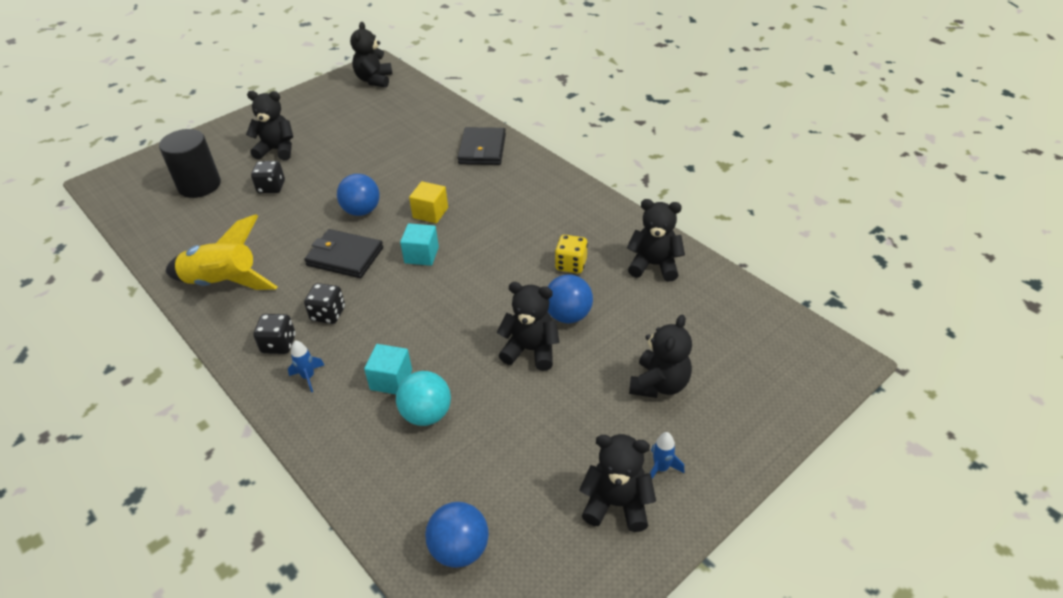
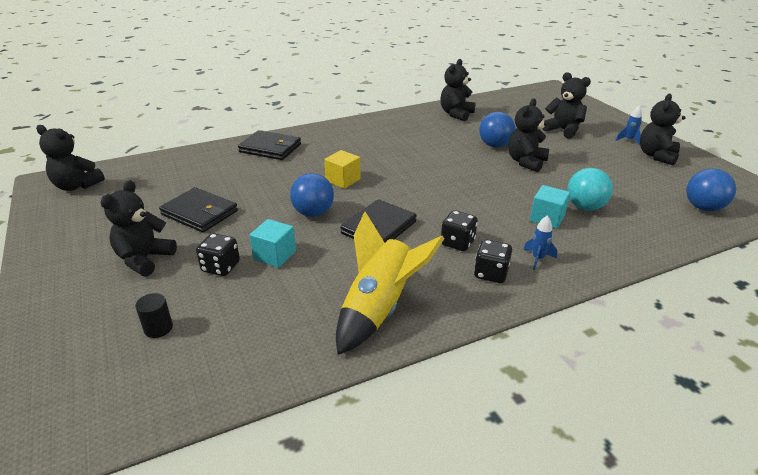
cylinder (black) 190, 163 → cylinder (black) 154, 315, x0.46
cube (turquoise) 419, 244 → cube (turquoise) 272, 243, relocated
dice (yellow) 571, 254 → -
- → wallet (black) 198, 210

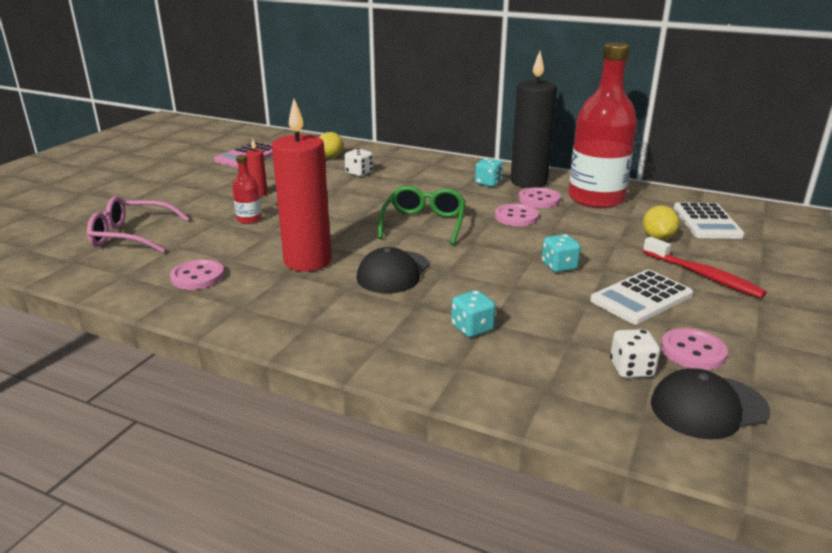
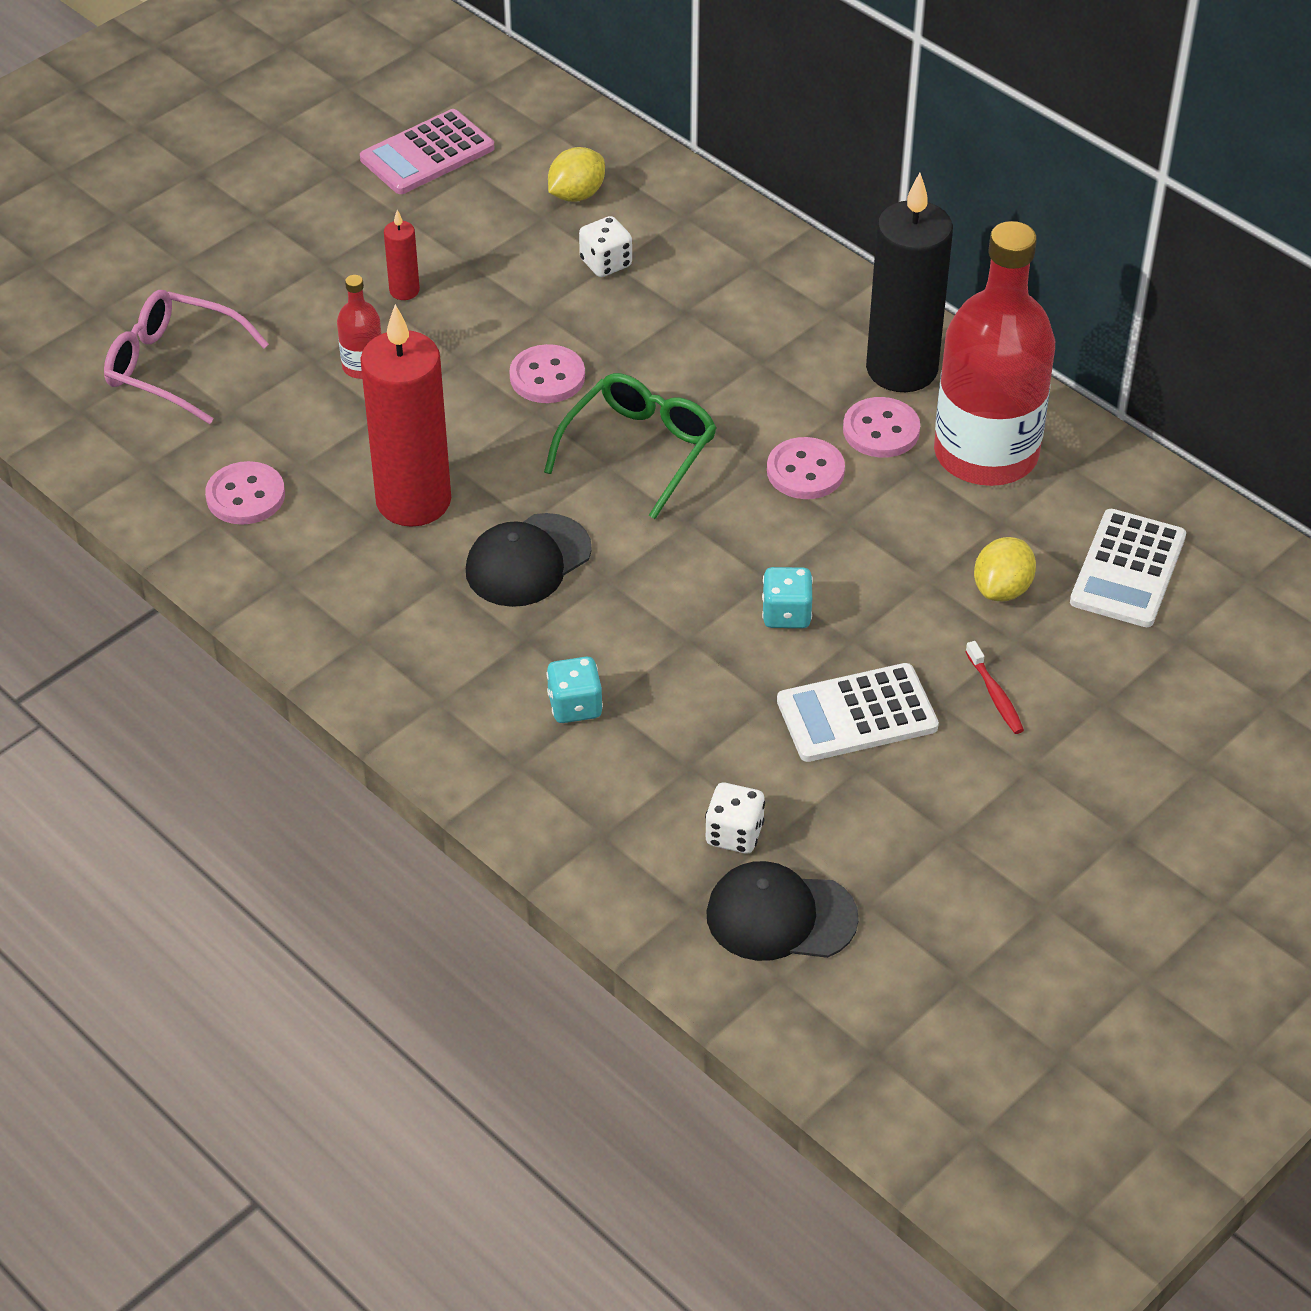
dice (turquoise) 489, 172 → -
toothbrush (red) 705, 267 → toothbrush (red) 994, 687, x0.56
button (pink) 694, 349 → button (pink) 547, 373, relocated

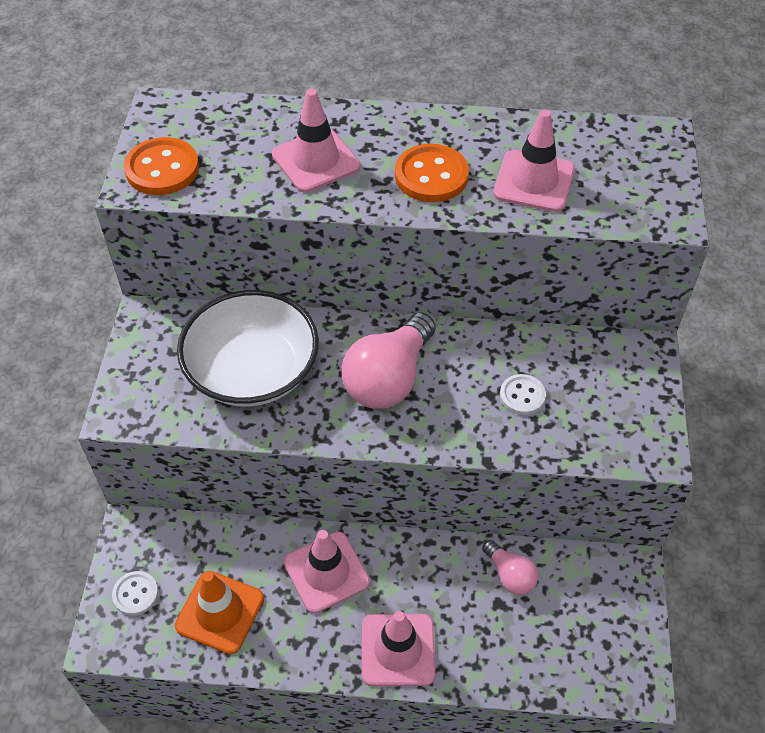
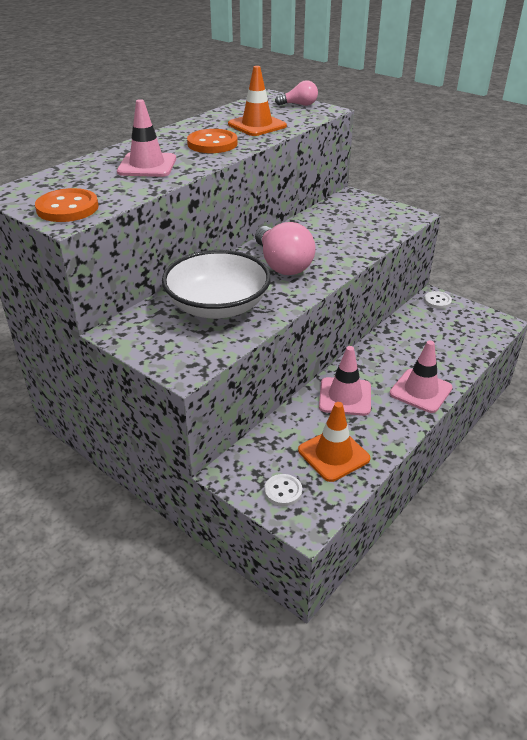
traffic cone (pink) 534, 161 → traffic cone (orange) 257, 101
button (white) 523, 394 → button (white) 438, 300, relocated
light bulb (pink) 510, 567 → light bulb (pink) 296, 93, relocated

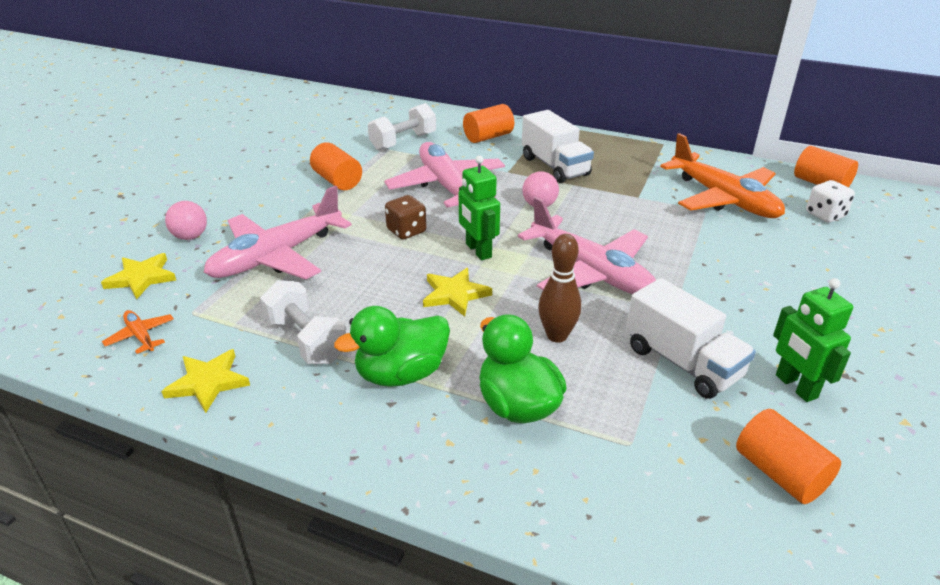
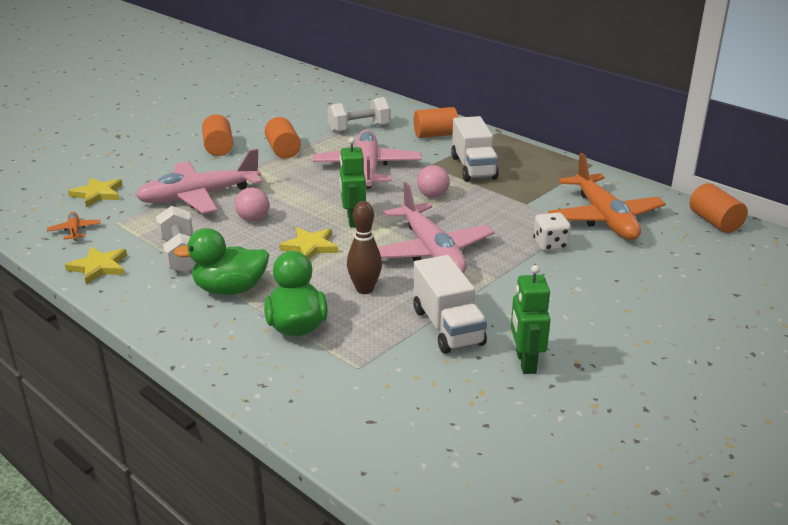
dice (white) 830, 201 → dice (white) 552, 231, relocated
dice (brown) 405, 217 → -
ball (pink) 186, 220 → ball (pink) 252, 204, relocated
cylinder (orange) 788, 456 → cylinder (orange) 217, 135, relocated

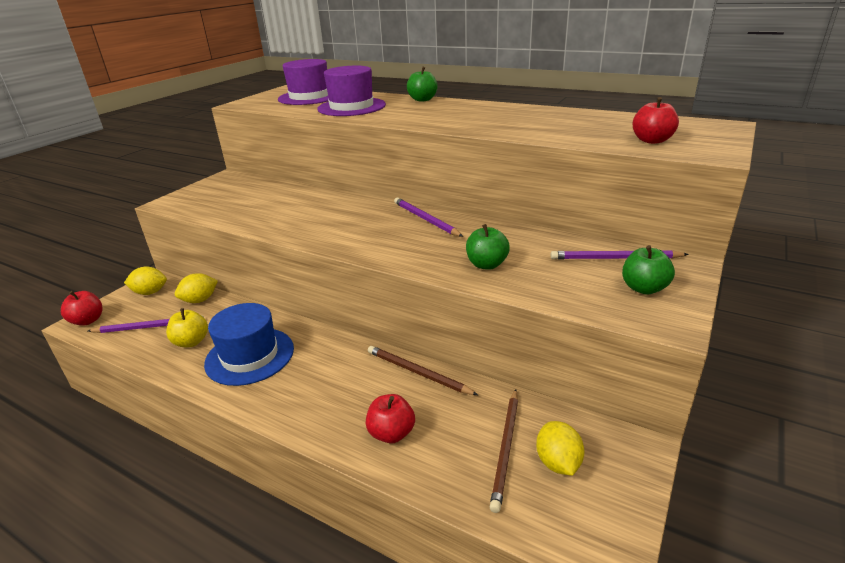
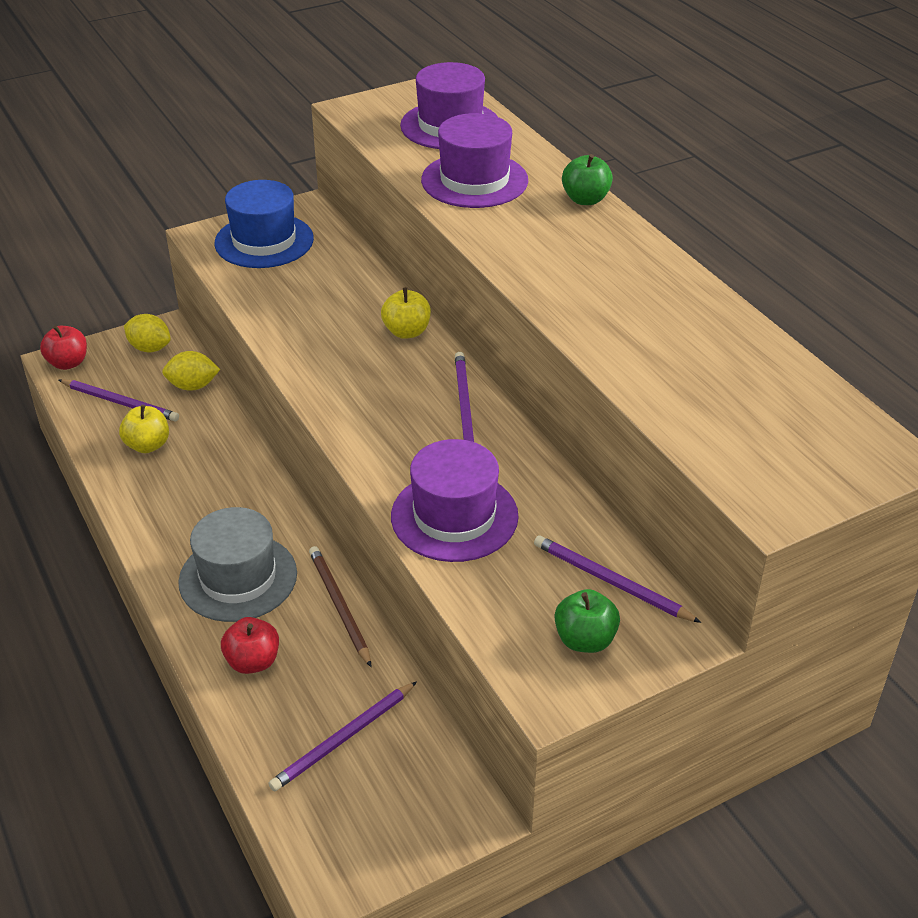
apple (red) 656, 120 → -
apple (green) 488, 247 → hat (purple) 455, 500
hat (blue) 249, 344 → hat (blue) 264, 224, relocated
pencil (brown) 504, 451 → pencil (purple) 342, 736
lemon (yellow) 560, 448 → -
- → apple (yellow) 406, 313
- → hat (grey) 237, 564

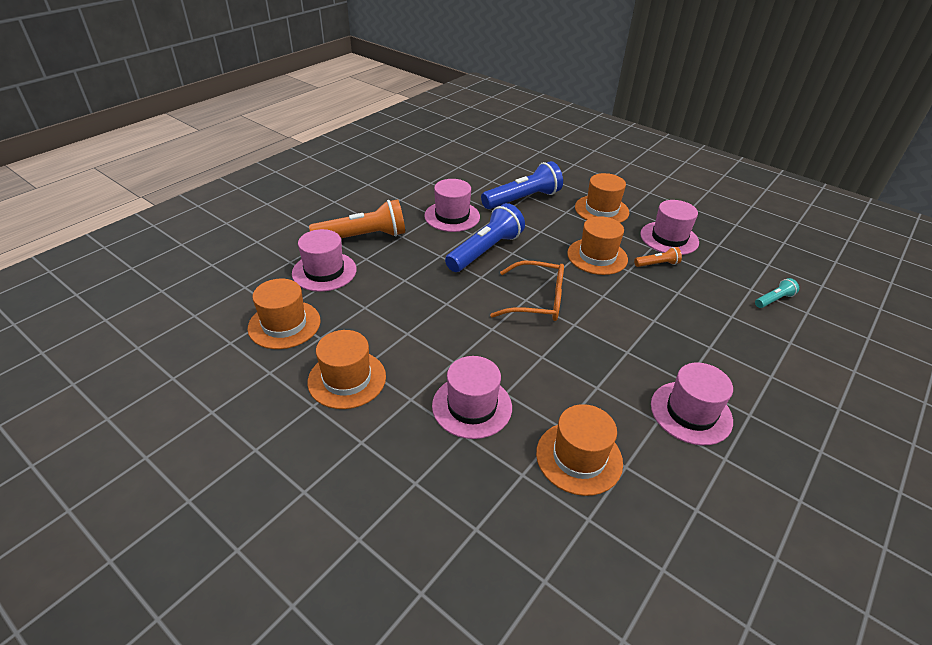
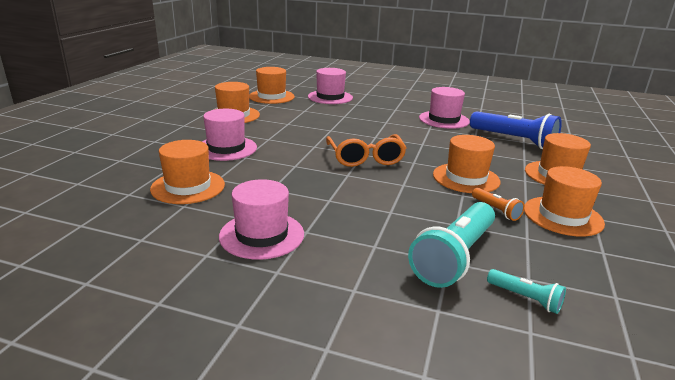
flashlight (orange) 357, 218 → -
hat (pink) 669, 227 → hat (orange) 564, 201
flashlight (blue) 485, 237 → -
- → flashlight (turquoise) 451, 245

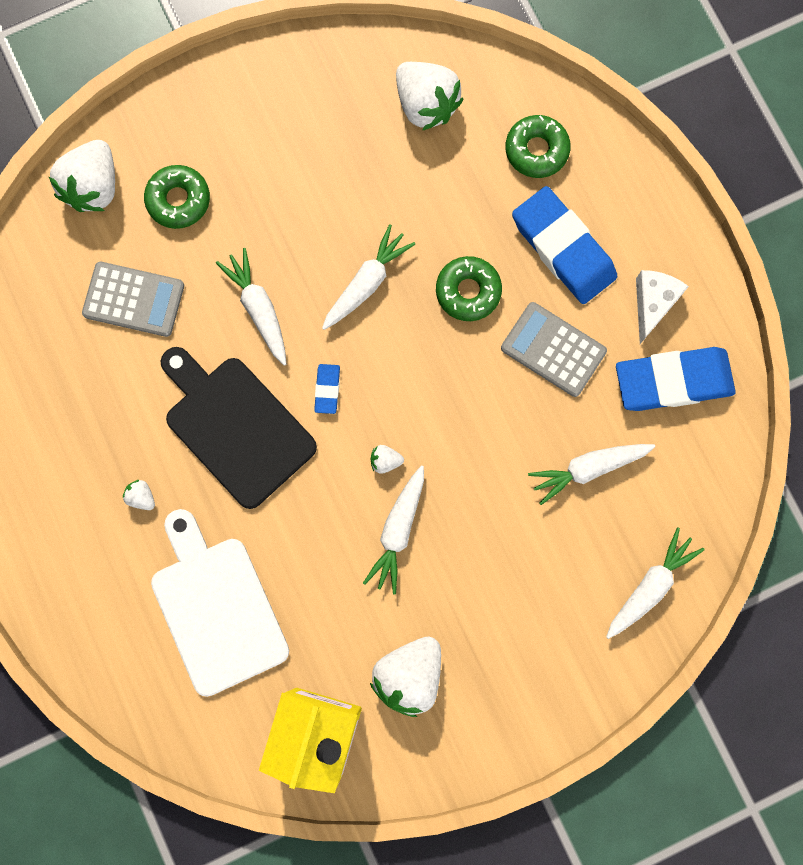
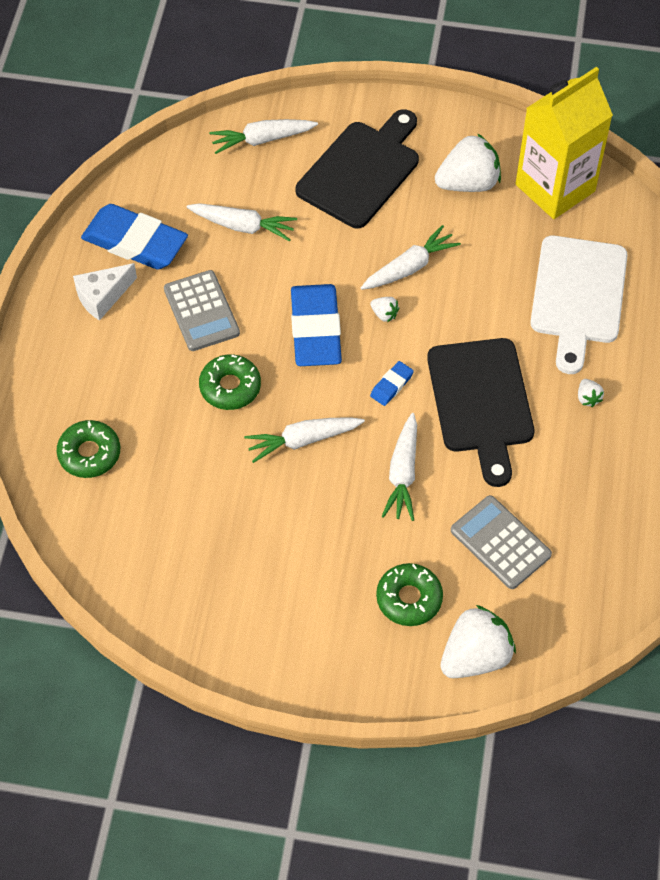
strawberry (white) 429, 96 → -
eraser (blue) 564, 245 → eraser (blue) 316, 325, relocated
- → cutting board (black) 357, 168

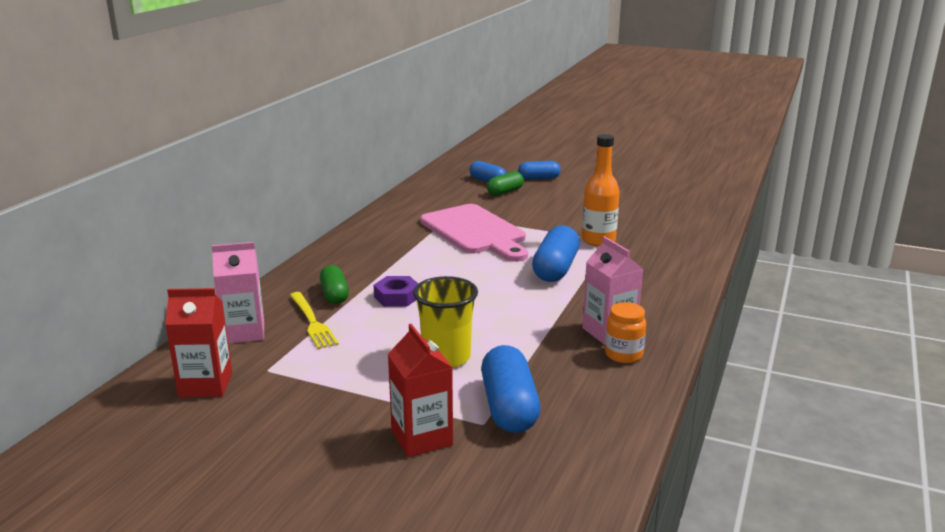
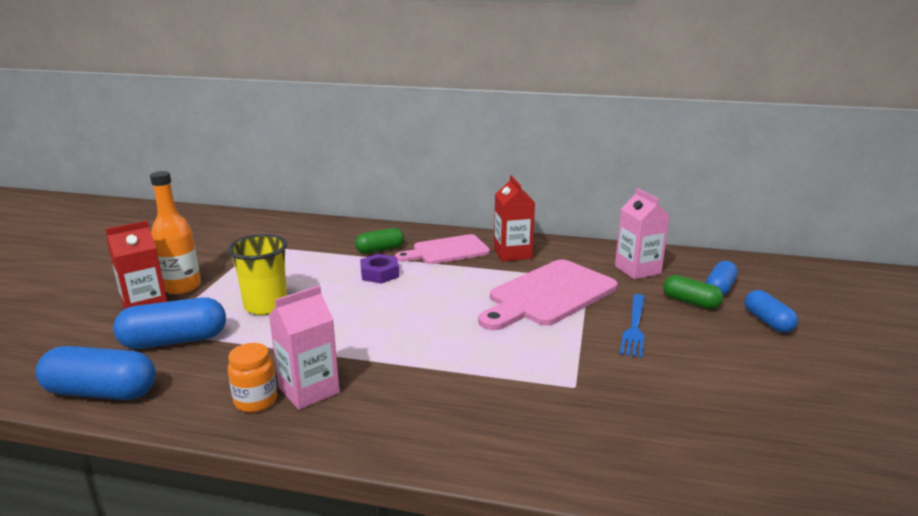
bottle (orange) 601, 190 → bottle (orange) 175, 232, relocated
capsule (blue) 556, 253 → capsule (blue) 96, 373, relocated
carton (pink) 237, 293 → carton (pink) 642, 233, relocated
carton (red) 198, 342 → carton (red) 514, 218, relocated
fork (yellow) 314, 320 → -
- → cutting board (pink) 442, 249
- → fork (blue) 632, 326

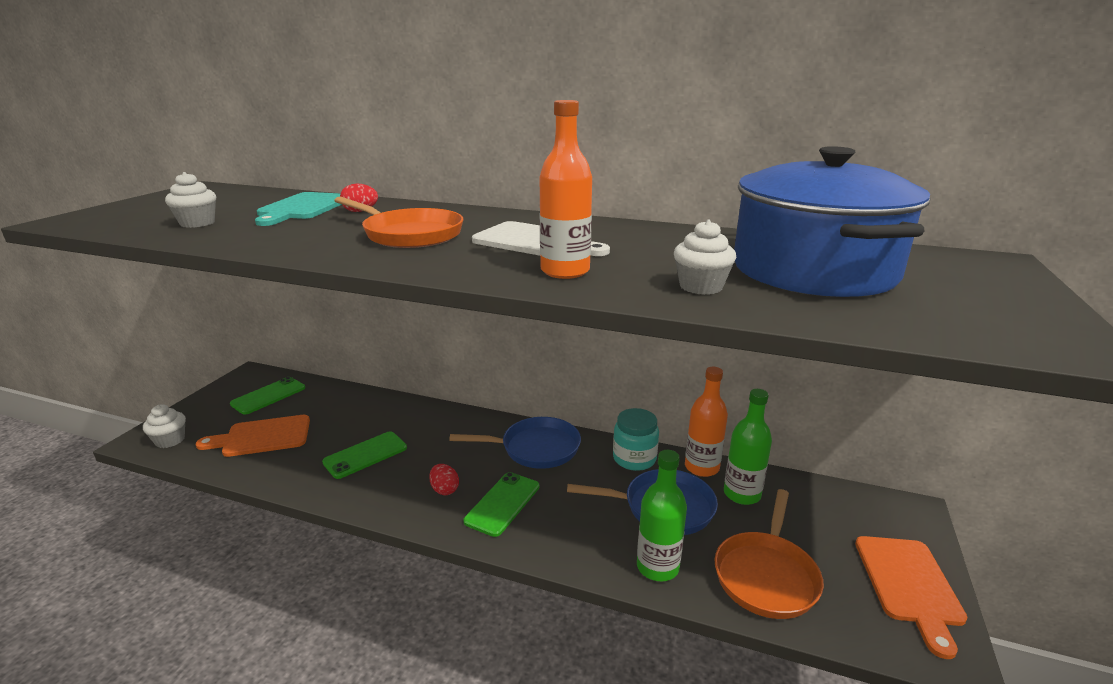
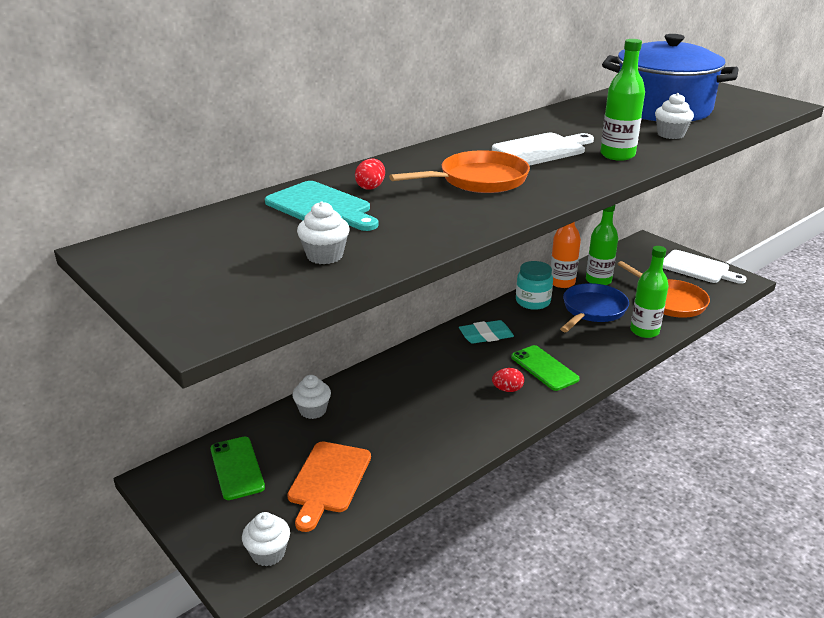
bottle (orange) 566, 189 → bottle (green) 622, 100
pan (blue) 515, 443 → eraser (turquoise) 486, 332
phone (green) 364, 455 → -
cutting board (orange) 911, 597 → cutting board (white) 705, 267
- → cupcake (white) 311, 397

